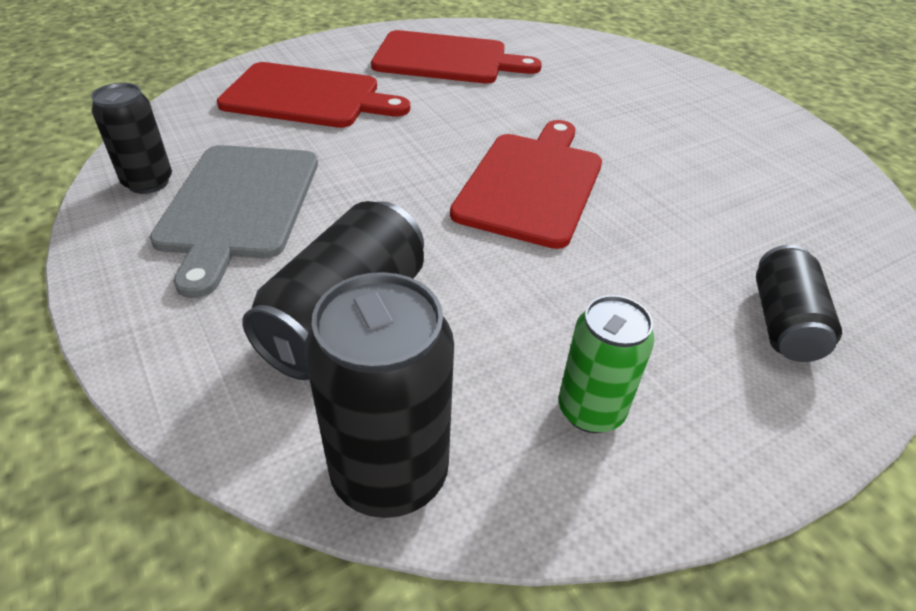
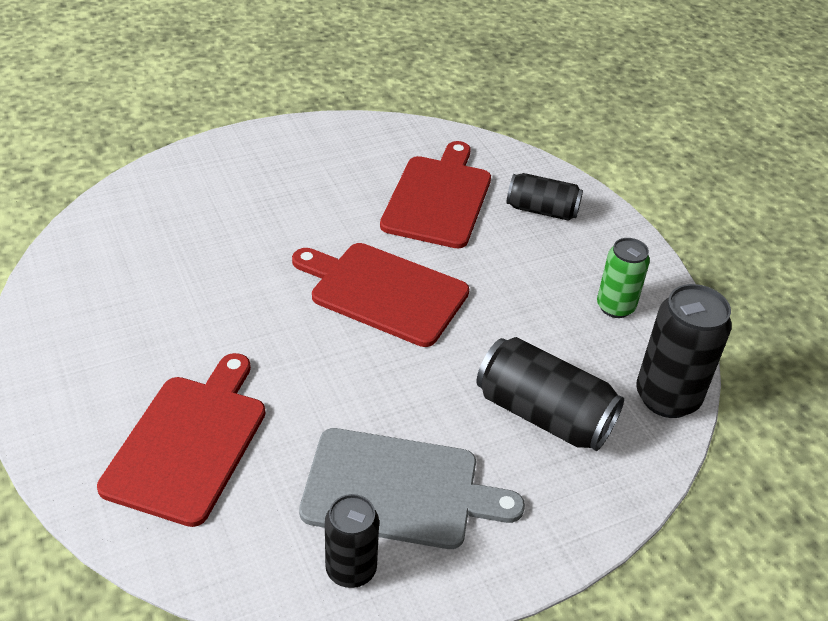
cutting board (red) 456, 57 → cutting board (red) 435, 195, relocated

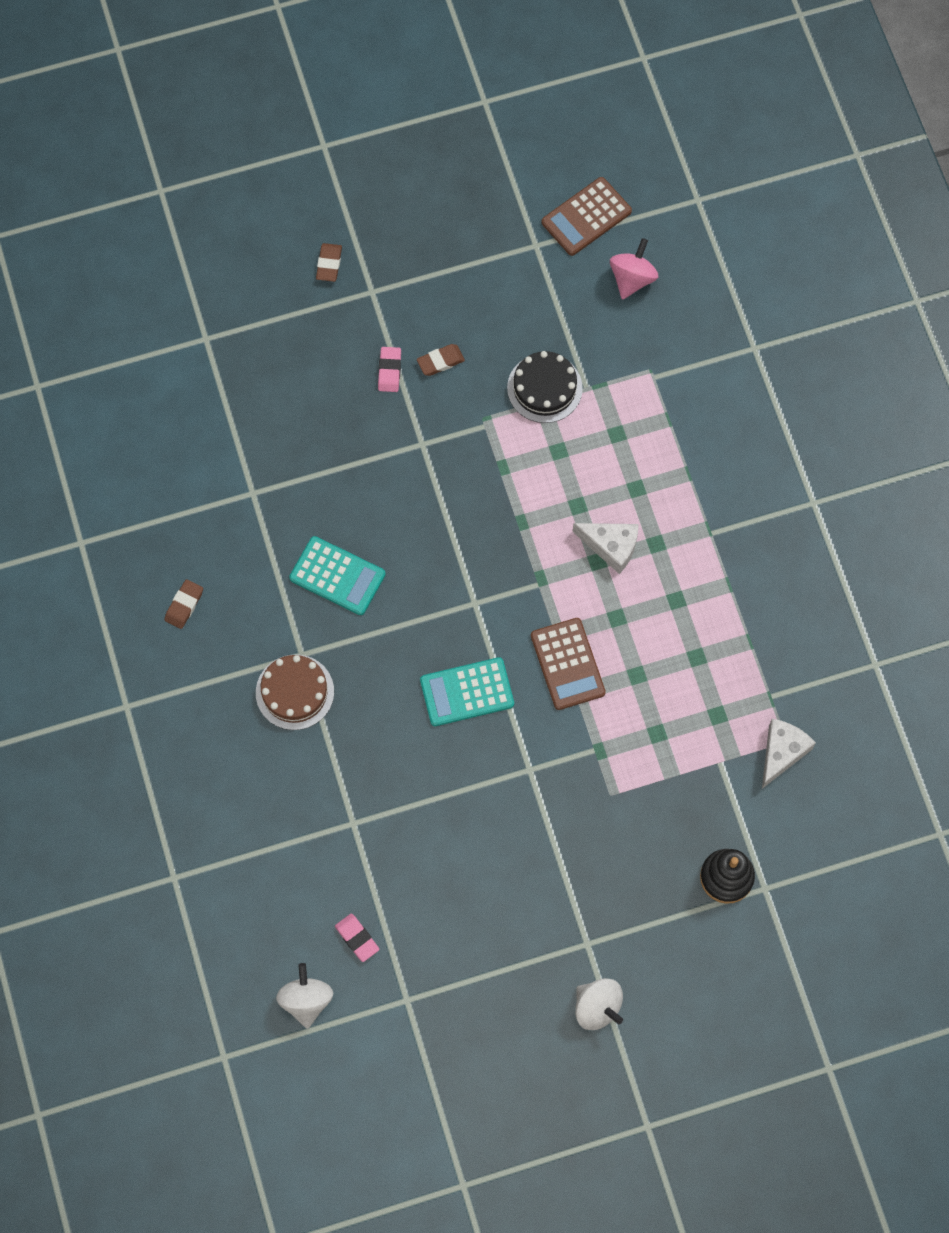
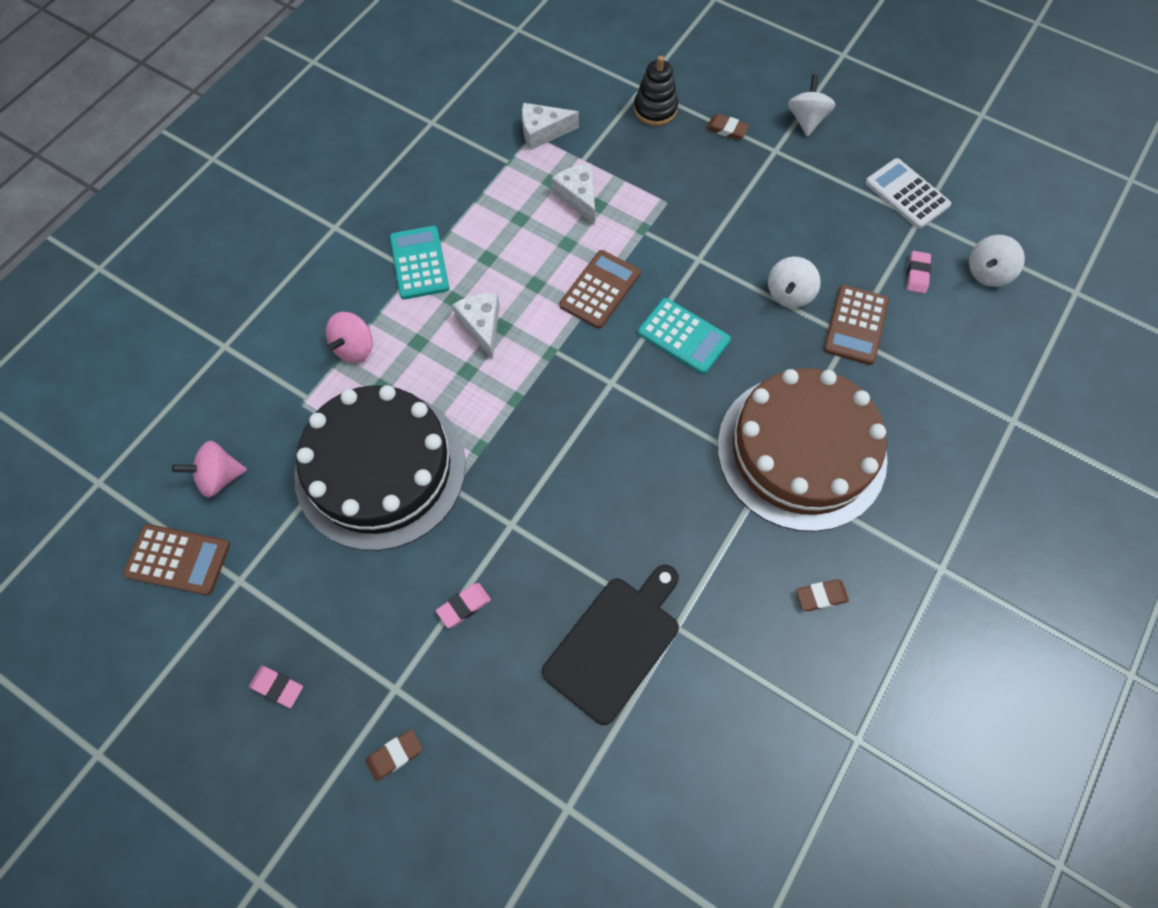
eraser (brown) 441, 360 → eraser (brown) 728, 127, relocated
cake (black) 545, 387 → cake (black) 380, 468, x2.12
calculator (turquoise) 337, 575 → calculator (turquoise) 419, 262, relocated
cake (brown) 295, 692 → cake (brown) 803, 450, x2.12
- → calculator (white) 908, 193
- → cheese (white) 573, 194
- → spinning top (white) 794, 282
- → calculator (brown) 856, 325
- → spinning top (pink) 349, 337
- → cutting board (black) 610, 645
- → eraser (pink) 276, 686

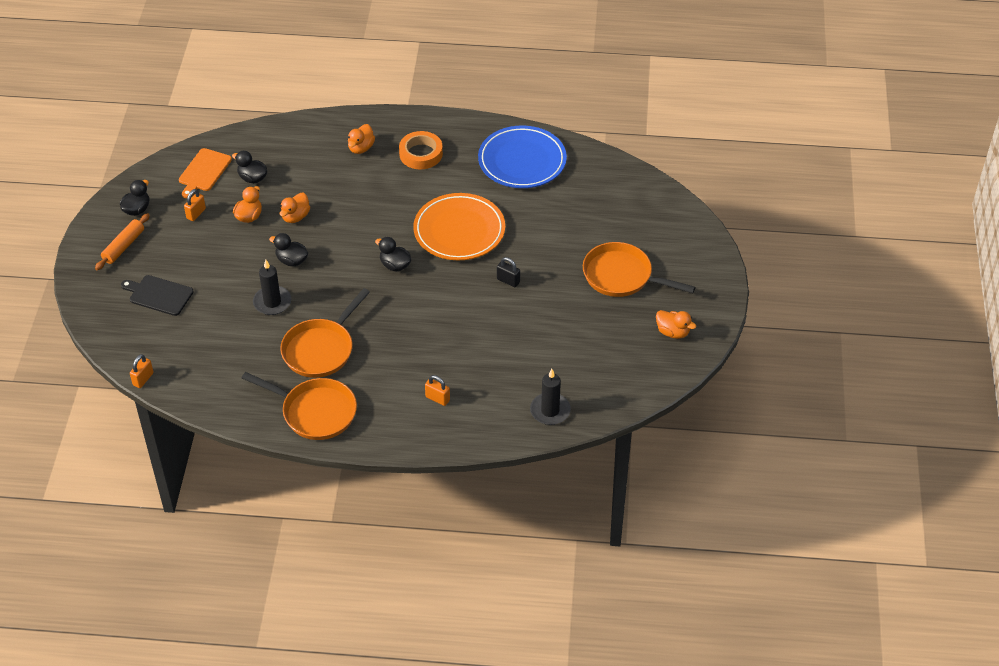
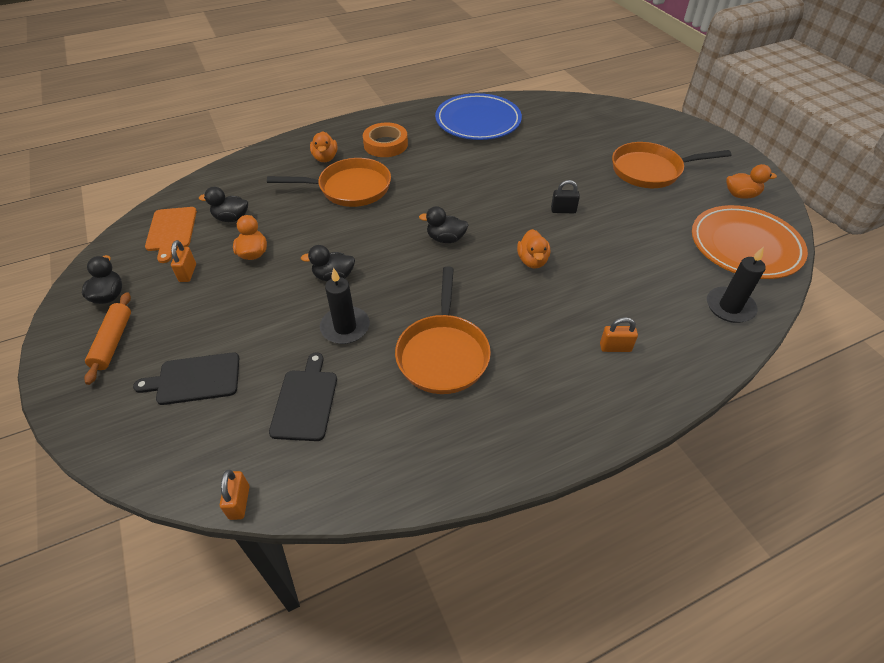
duck (orange) 295, 208 → duck (orange) 533, 248, relocated
plate (orange) 459, 226 → plate (orange) 750, 242, relocated
pan (orange) 299, 406 → pan (orange) 329, 182, relocated
- → cutting board (black) 303, 396

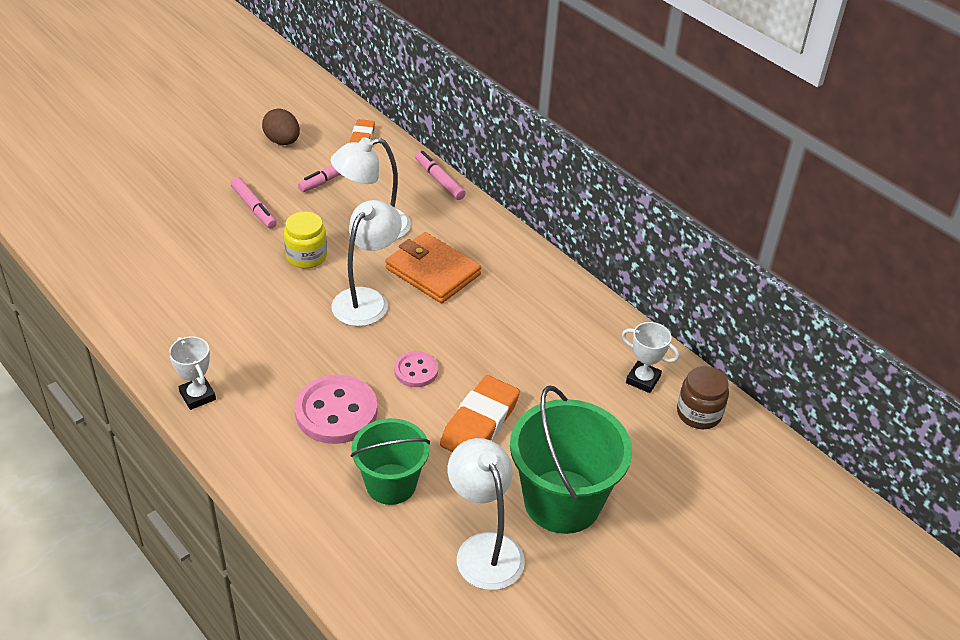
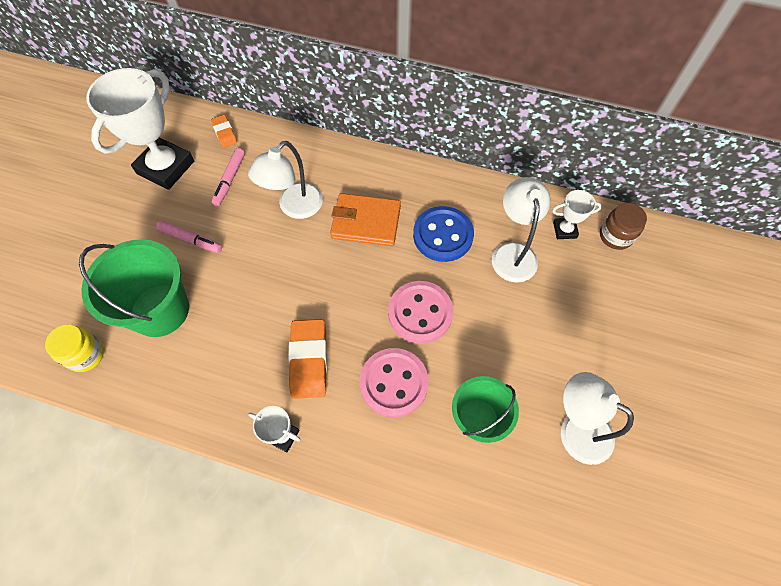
egg (brown) 281, 126 → trophy (white) 140, 129
marker (pink) 440, 175 → -
lamp (white) 366, 263 → lamp (white) 521, 230, relocated
jar (yellow) 305, 240 → jar (yellow) 74, 348, relocated
button (pink) 416, 369 → button (pink) 420, 312, x1.80
eraser (orange) 480, 413 → eraser (orange) 307, 359, relocated
bucket (green) 571, 459 → bucket (green) 134, 288, relocated
- → button (blue) 443, 234

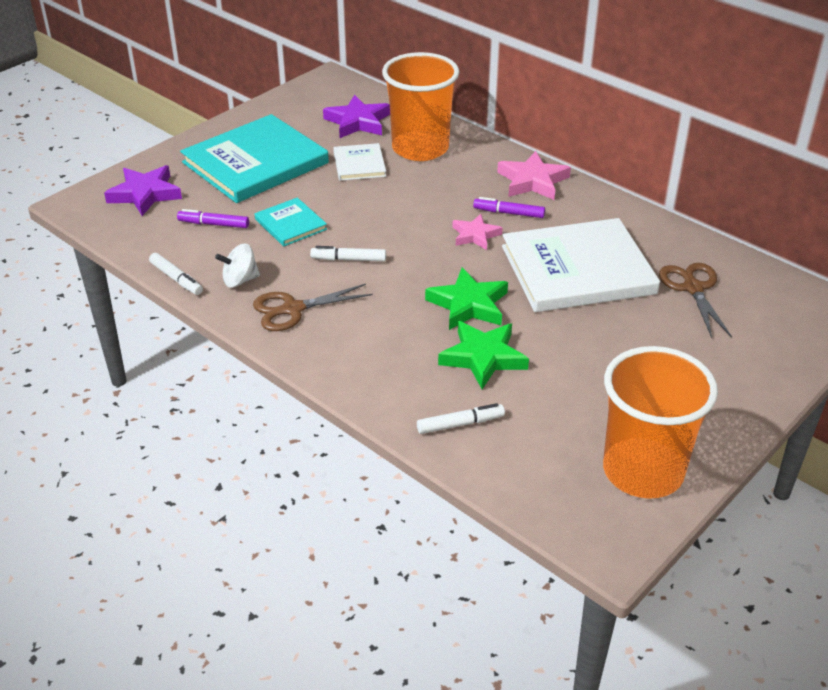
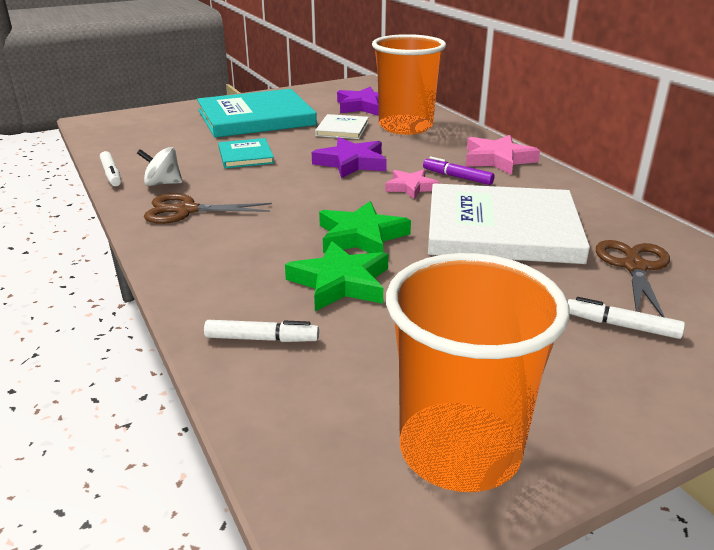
star (purple) 143, 190 → star (purple) 349, 157, relocated
marker (purple) 213, 218 → -
marker (white) 348, 253 → marker (white) 626, 318, relocated

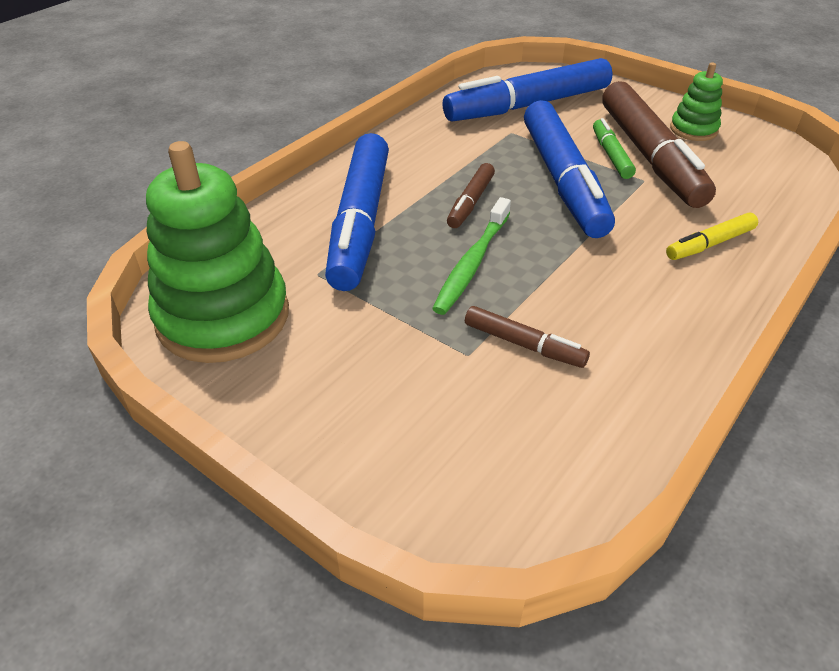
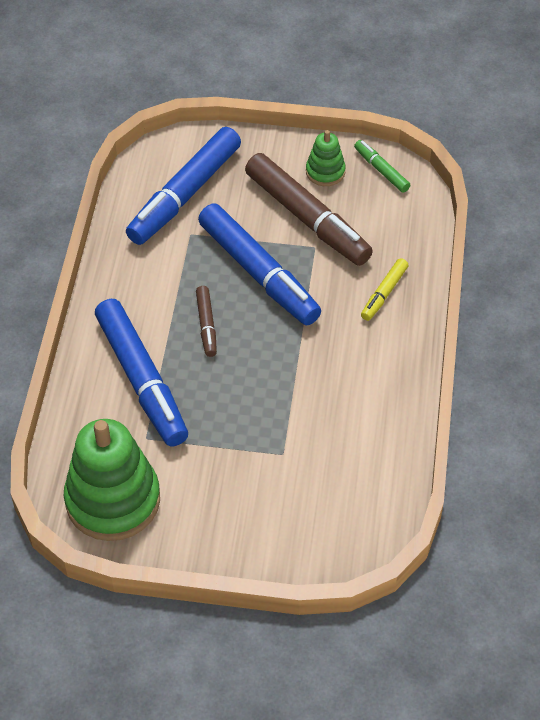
marker (green) 614, 148 → marker (green) 382, 166, relocated
toothbrush (green) 471, 256 → -
marker (brown) 527, 337 → -

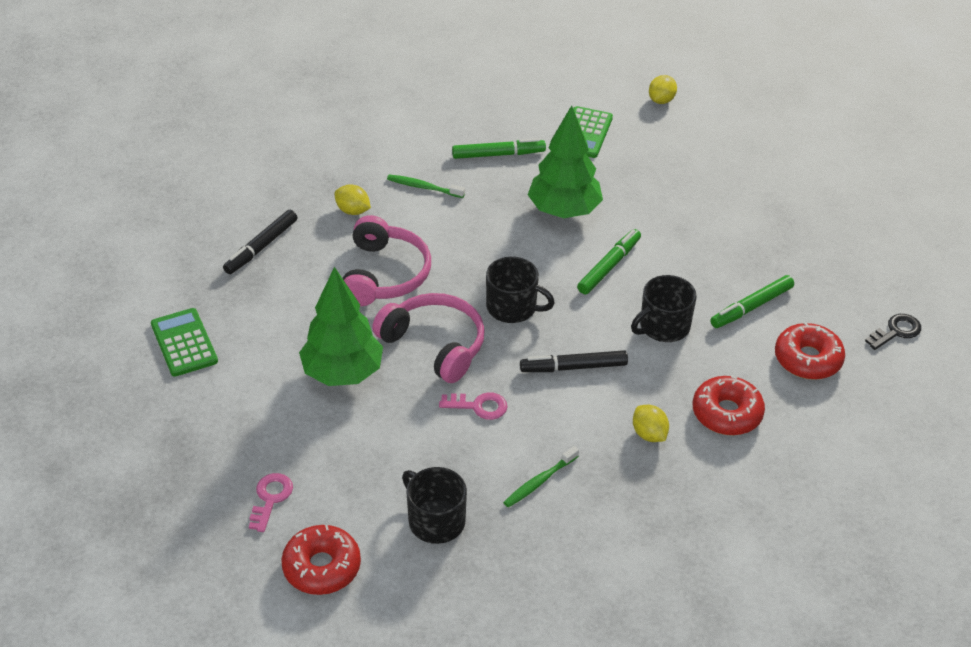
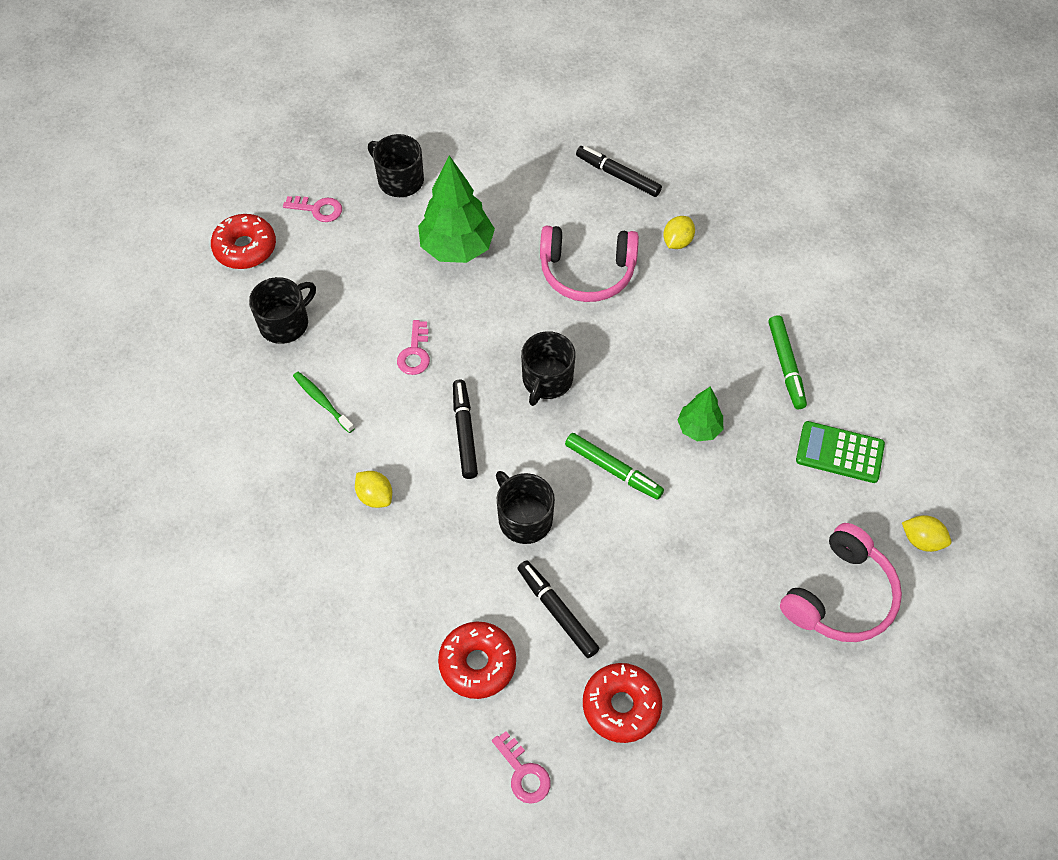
tree (green) 565, 161 → tree (green) 700, 414, x0.56
toothbrush (green) 426, 186 → -
marker (green) 752, 301 → marker (black) 559, 609
headphones (pink) 428, 338 → headphones (pink) 841, 582, relocated
calculator (green) 184, 342 → -
key (black) 893, 332 → key (pink) 521, 767
donut (red) 729, 405 → donut (red) 622, 703, relocated
lemon (yellow) 651, 423 → lemon (yellow) 373, 489, 75 degrees clockwise
- → mug (black) 396, 165

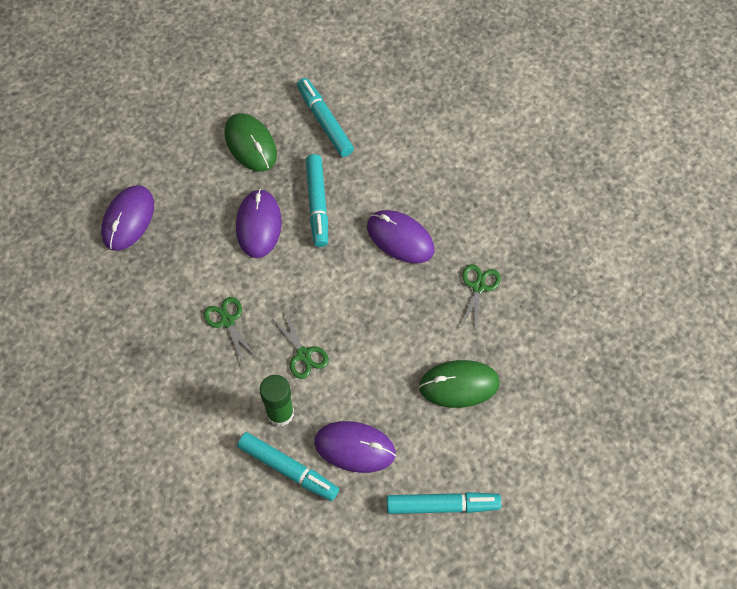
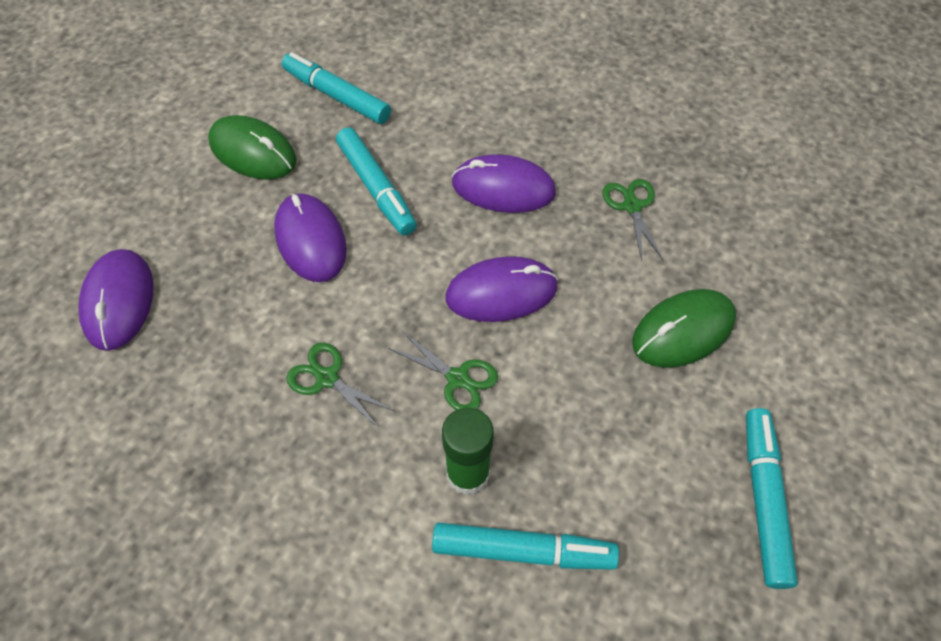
mouse (purple) 355, 447 → mouse (purple) 501, 289, relocated
marker (turquoise) 444, 503 → marker (turquoise) 772, 498, 60 degrees counterclockwise

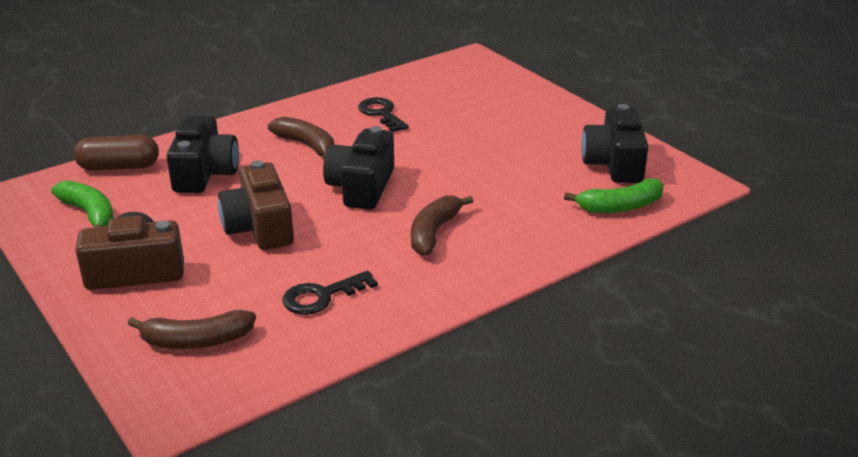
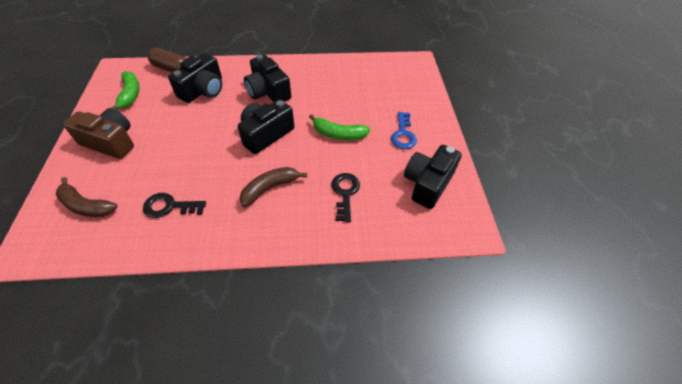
key (black) 383, 114 → key (black) 345, 197, relocated
banana (brown) 301, 138 → camera (black) 267, 78
camera (brown) 256, 205 → -
banana (green) 614, 195 → banana (green) 339, 127, relocated
- → key (blue) 404, 130

